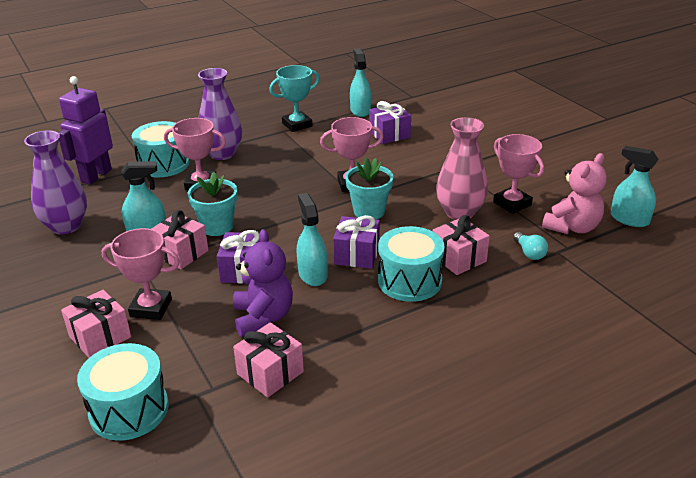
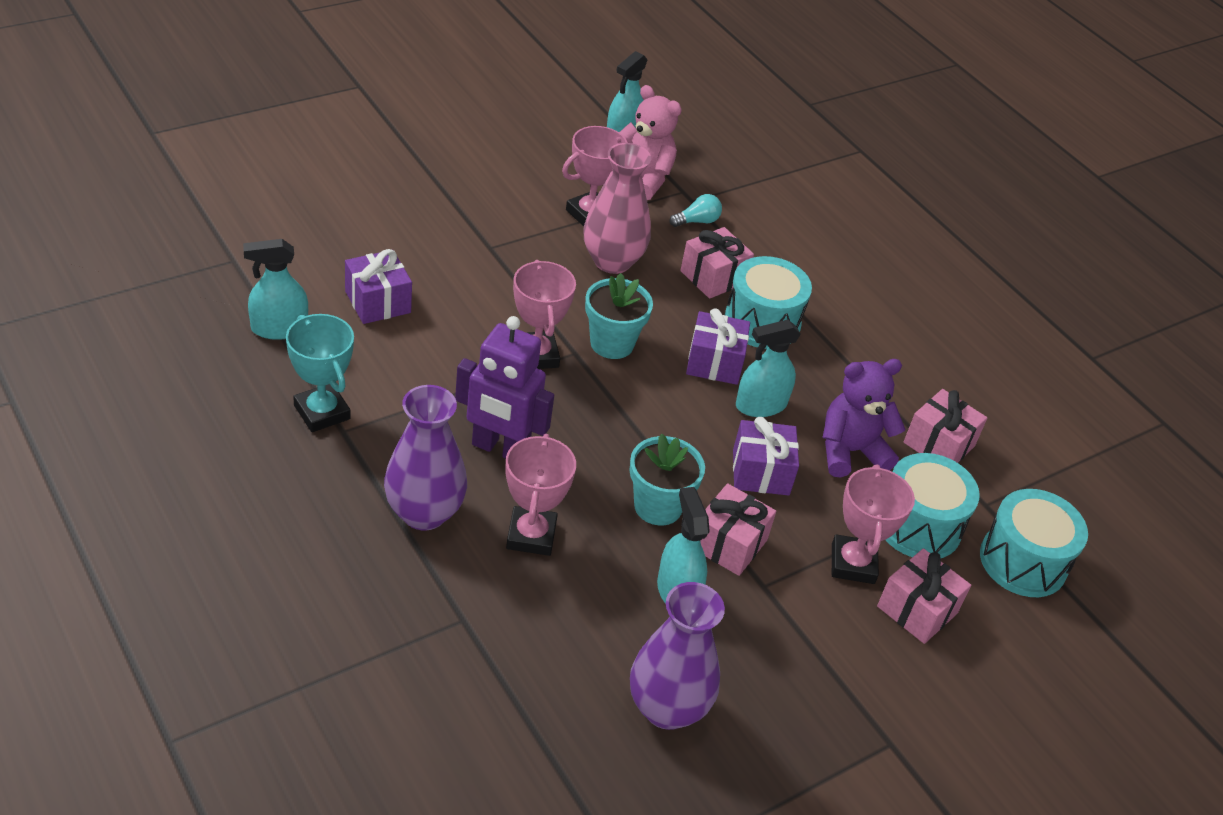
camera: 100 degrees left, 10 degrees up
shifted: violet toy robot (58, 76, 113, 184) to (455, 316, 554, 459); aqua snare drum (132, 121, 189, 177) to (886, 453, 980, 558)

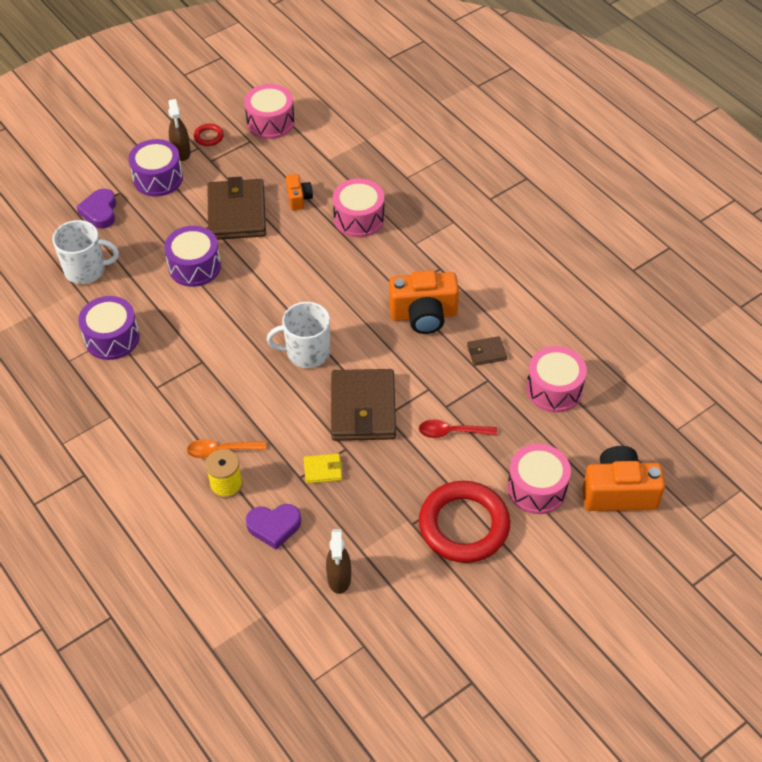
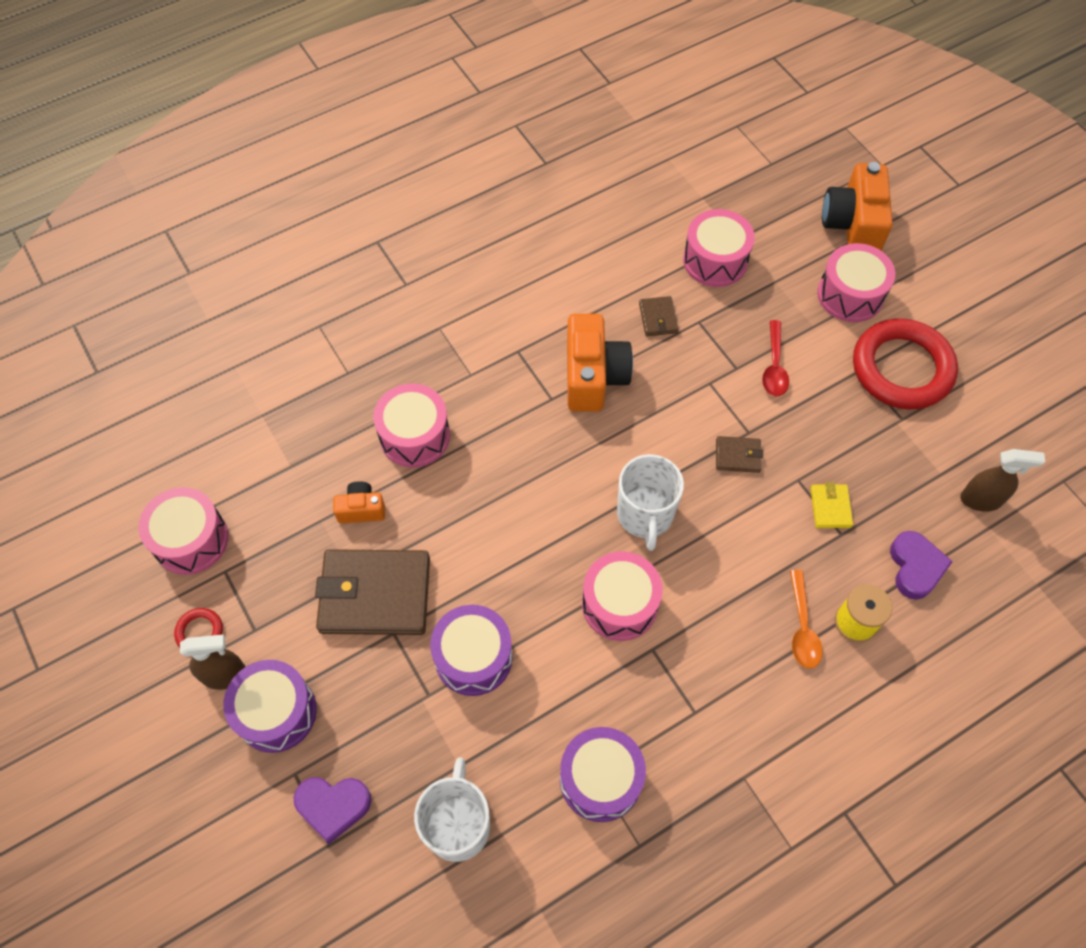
camera: 85 degrees left, 10 degrees up
new: rose-pink snare drum (582, 551, 663, 641)
scaled: brown wallet (331, 369, 396, 441) = (716, 436, 763, 473) x0.45

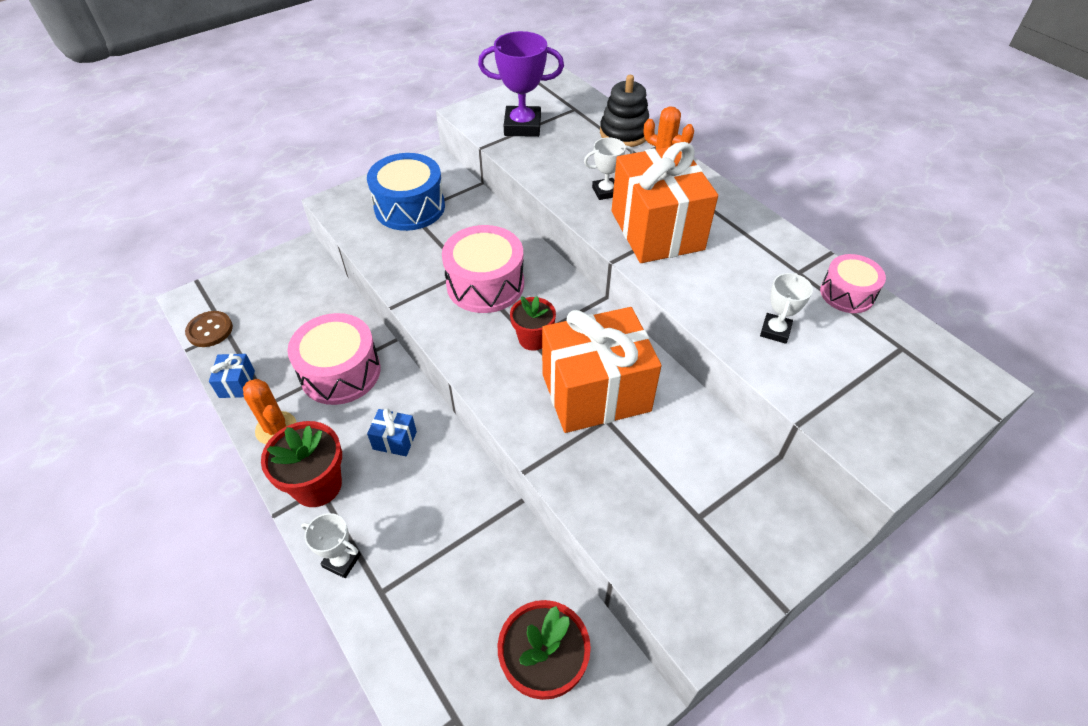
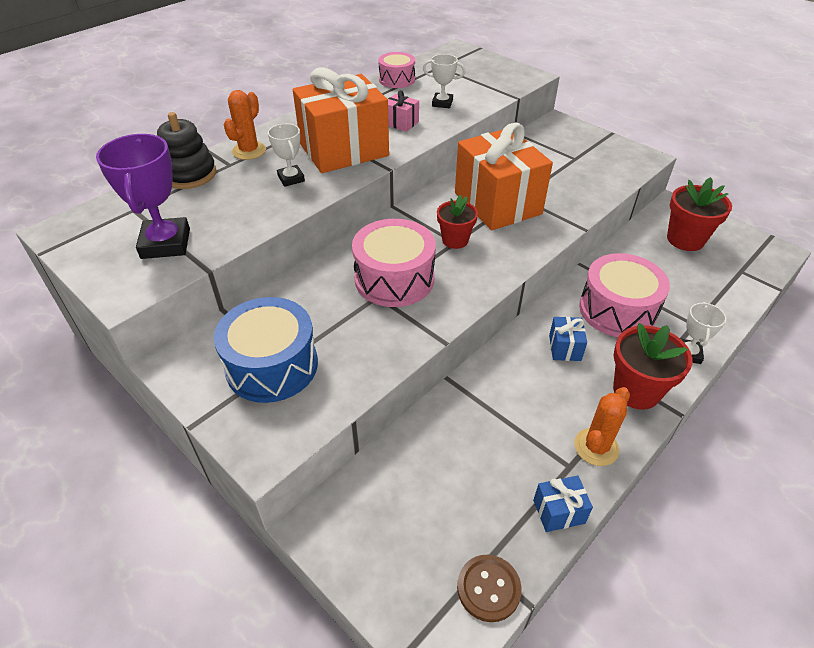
camera: 100 degrees left, 5 degrees down
new: rose-pink gift (388, 90, 419, 132)
shifted: rose-pink snare drum (287, 313, 380, 405) to (579, 253, 670, 337)

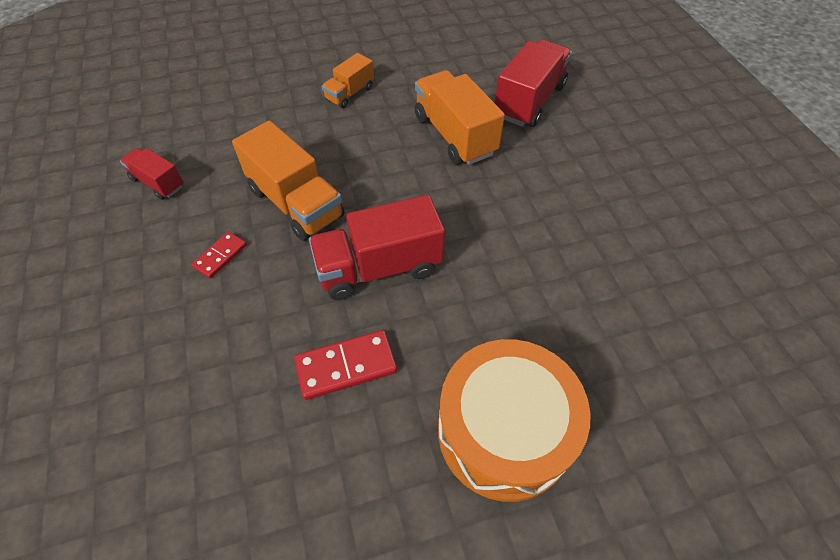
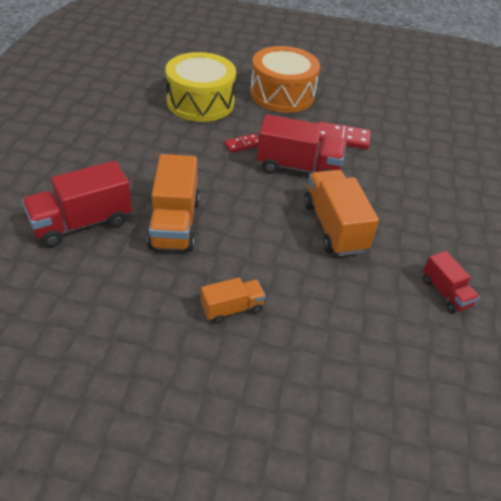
camera: 155 degrees left, 10 degrees down
new: golden snare drum (165, 52, 236, 122)
shifted: scarlet domino piece (191, 231, 247, 279) to (224, 134, 258, 153)

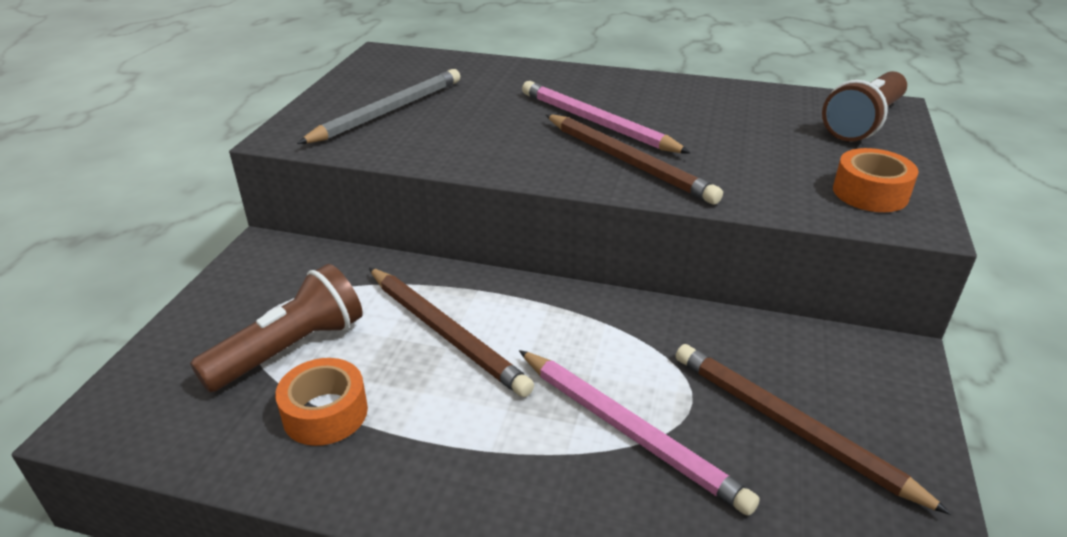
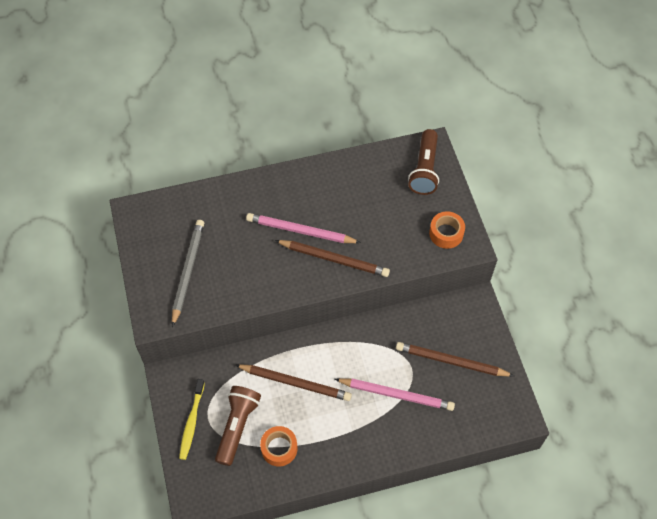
camera: 30 degrees left, 25 degrees up
new: golden dental brush (179, 379, 205, 460)

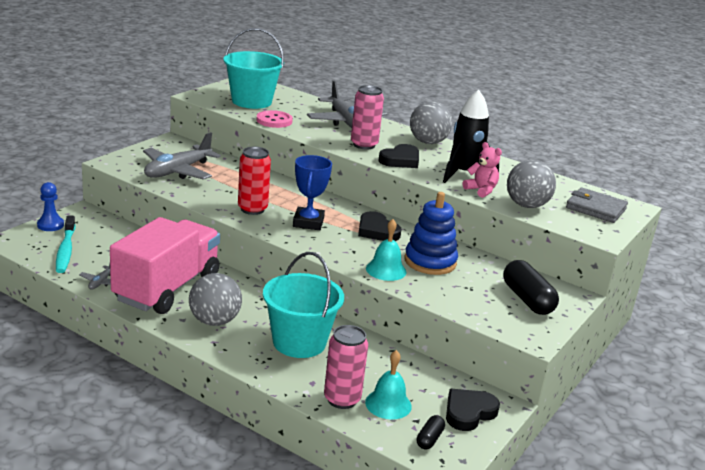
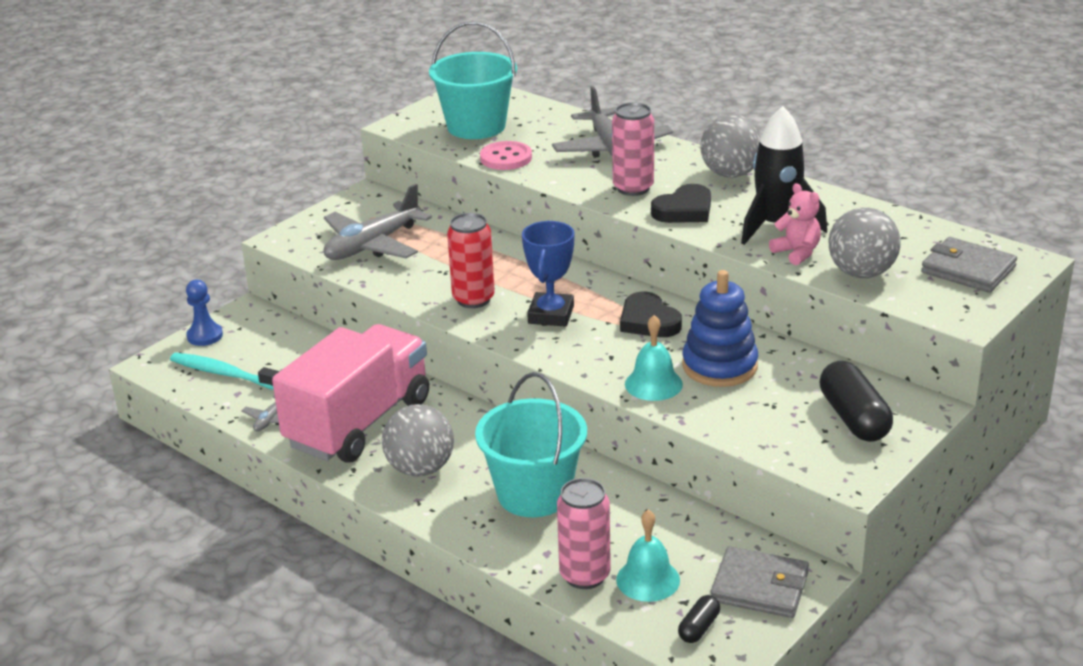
camera: 10 degrees right, 5 degrees up
swapped: ebony love heart (446, 389, 500, 431) to ash-grey wallet (710, 546, 809, 618)
rotated: aqua dental brush (56, 216, 75, 273) = (170, 353, 280, 390) 120 degrees clockwise

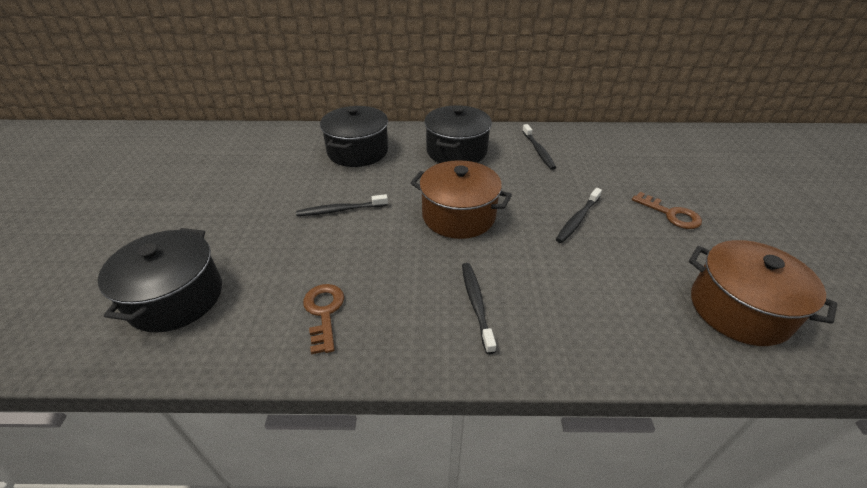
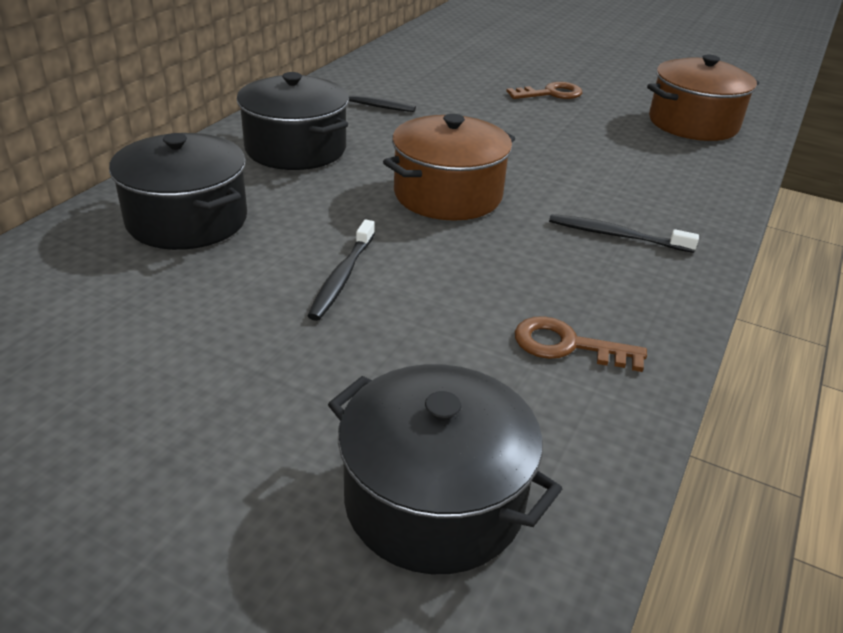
camera: 65 degrees left, 5 degrees down
gone: ebony dental brush (556, 188, 602, 243)

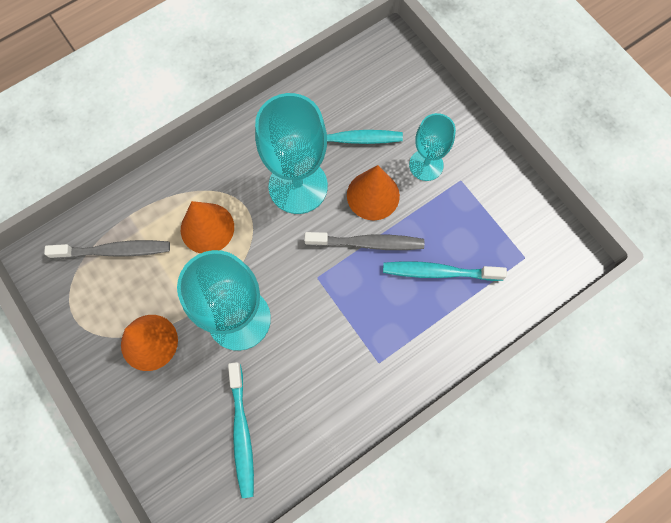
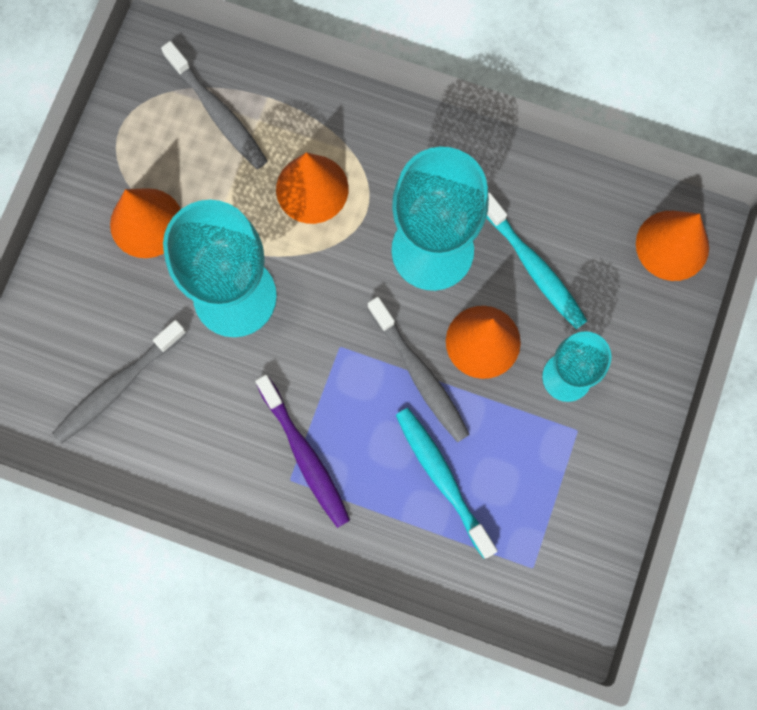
camera: 55 degrees right, 5 degrees up
new: violet dental brush (255, 375, 350, 528); orange-coloured solid cone (636, 211, 709, 281)
repainted: aqua dental brush (228, 362, 254, 498) to ash-grey dental brush (52, 320, 187, 443)

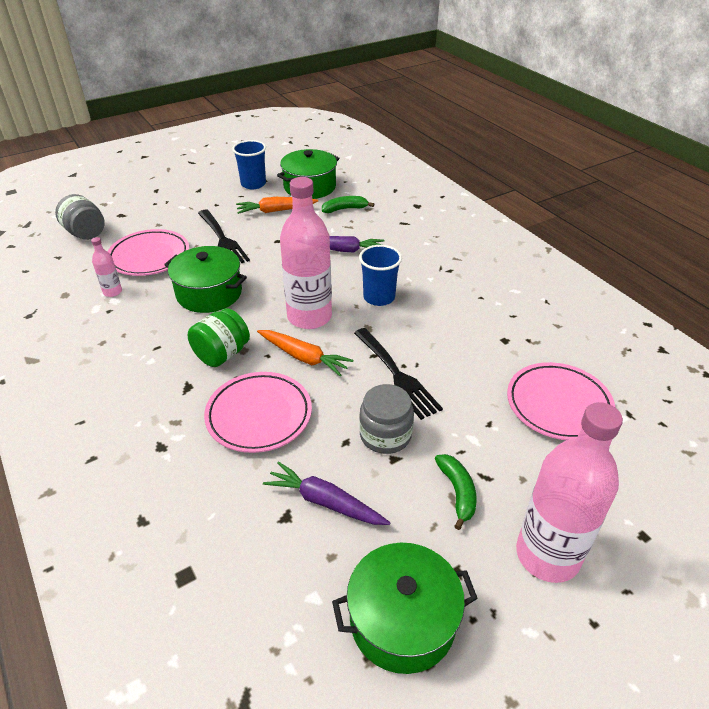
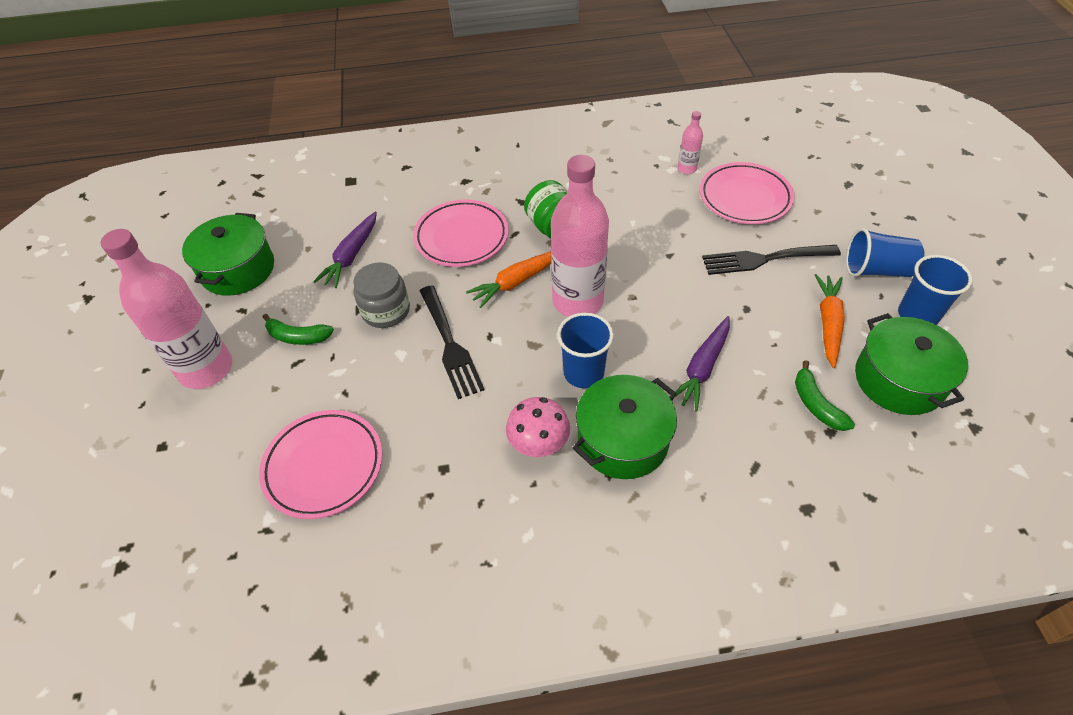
camera: 115 degrees right, 10 degrees up
gone: ash-grey jam jar (55, 194, 105, 240)
new: rose-pink toadstool (506, 397, 570, 457); royal blue tumbler (846, 228, 924, 277)
shifted: green stockpot (164, 246, 247, 313) to (573, 375, 677, 479)
rotated: violet carrot (263, 461, 390, 525) = (313, 212, 377, 288) 150 degrees clockwise; green toy banana (322, 196, 374, 213) = (795, 360, 855, 431) 150 degrees clockwise; ebony table fork (354, 328, 443, 420) = (419, 285, 485, 399) 105 degrees counterclockwise

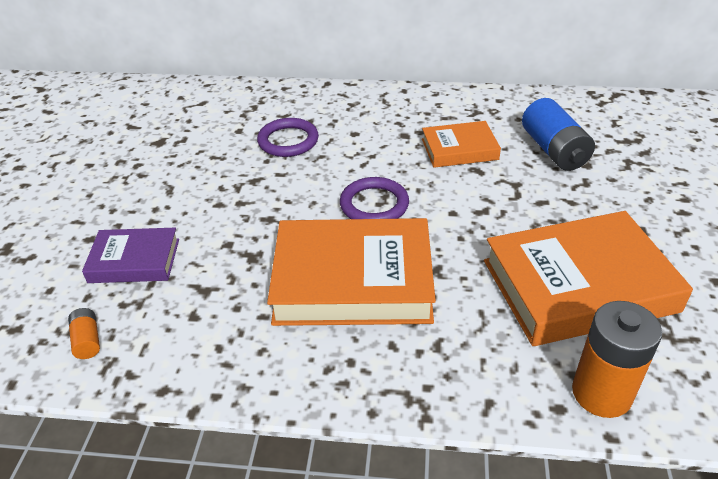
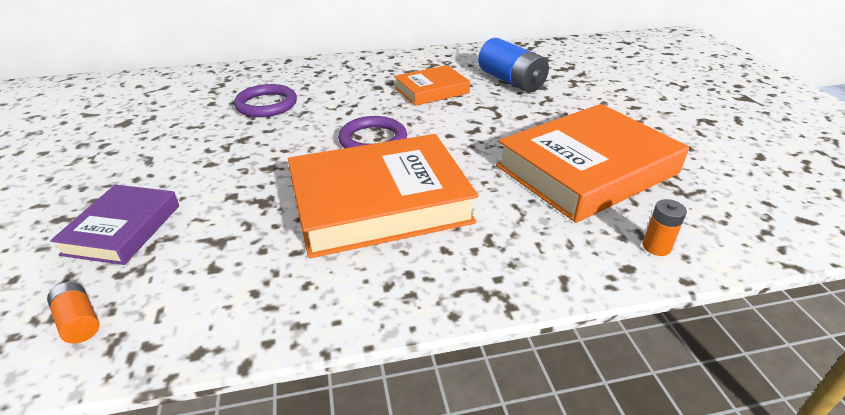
camera: 20 degrees left, 5 degrees down
rotated: violet hardback (82, 228, 179, 283) = (50, 185, 179, 265) 60 degrees counterclockwise
scaled: orange-coloured power cell (572, 301, 662, 418) = (643, 199, 687, 256) x0.48

